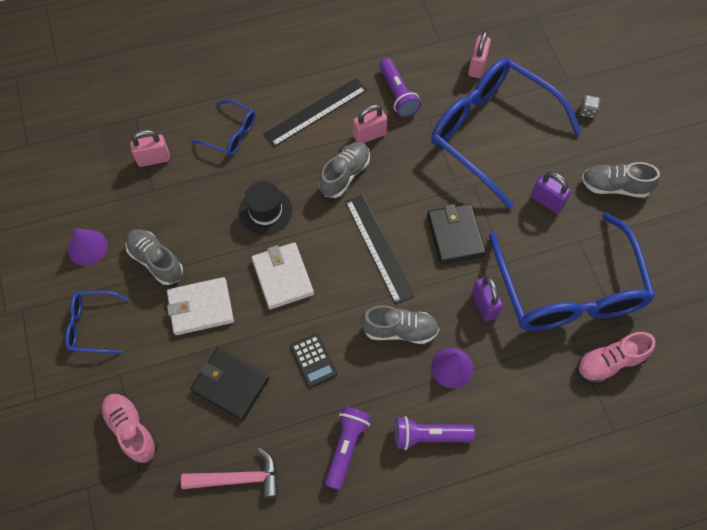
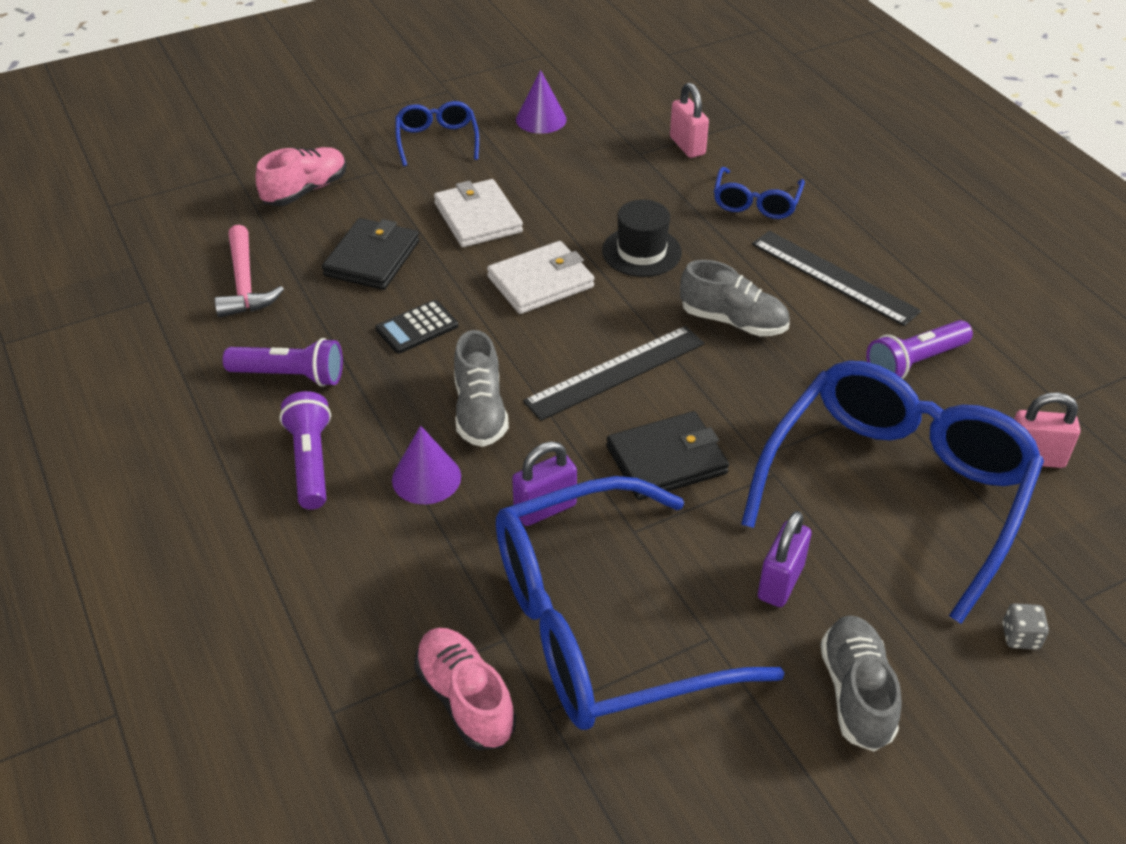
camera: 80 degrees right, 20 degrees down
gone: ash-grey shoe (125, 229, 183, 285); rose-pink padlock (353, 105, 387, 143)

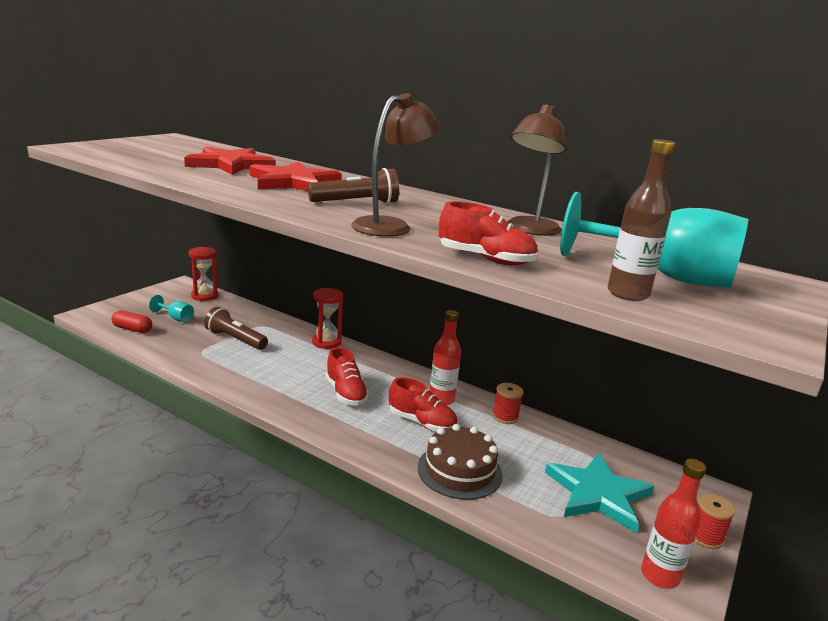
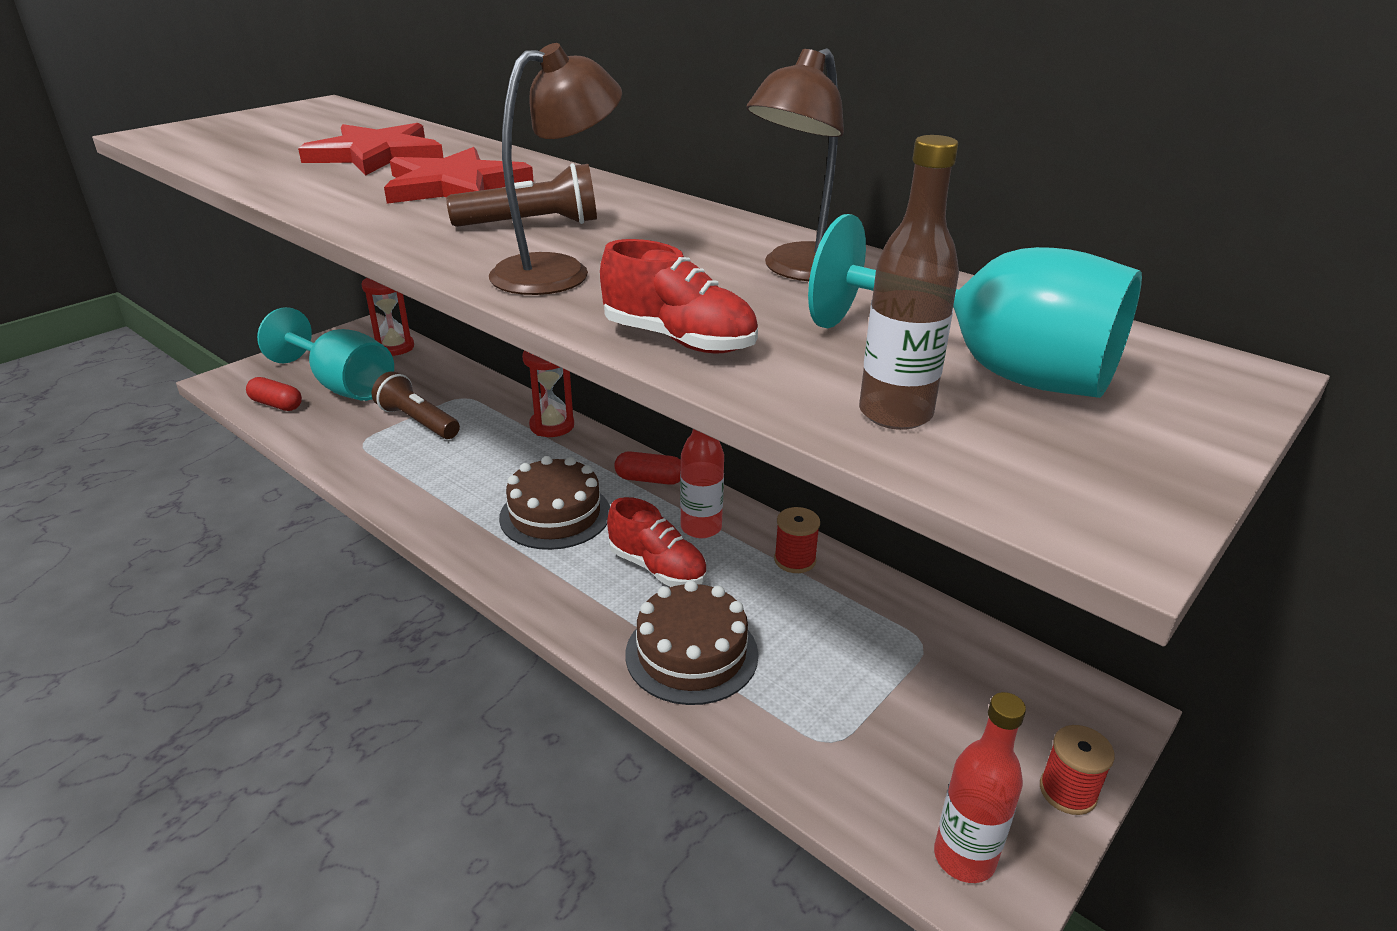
camera: 10 degrees right, 10 degrees up
gone: aqua star shape (545, 453, 654, 533)
new: scarlet capsule (614, 451, 681, 485)
swapped: scarlet shoe (326, 347, 369, 406) to brown gateau (499, 456, 610, 550)
scaled: aqua chalice (149, 295, 194, 322) = (257, 307, 394, 401) x2.21

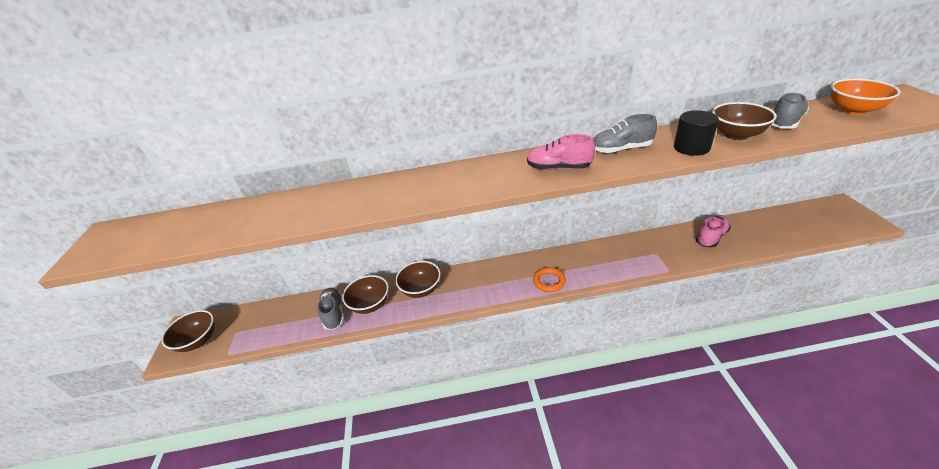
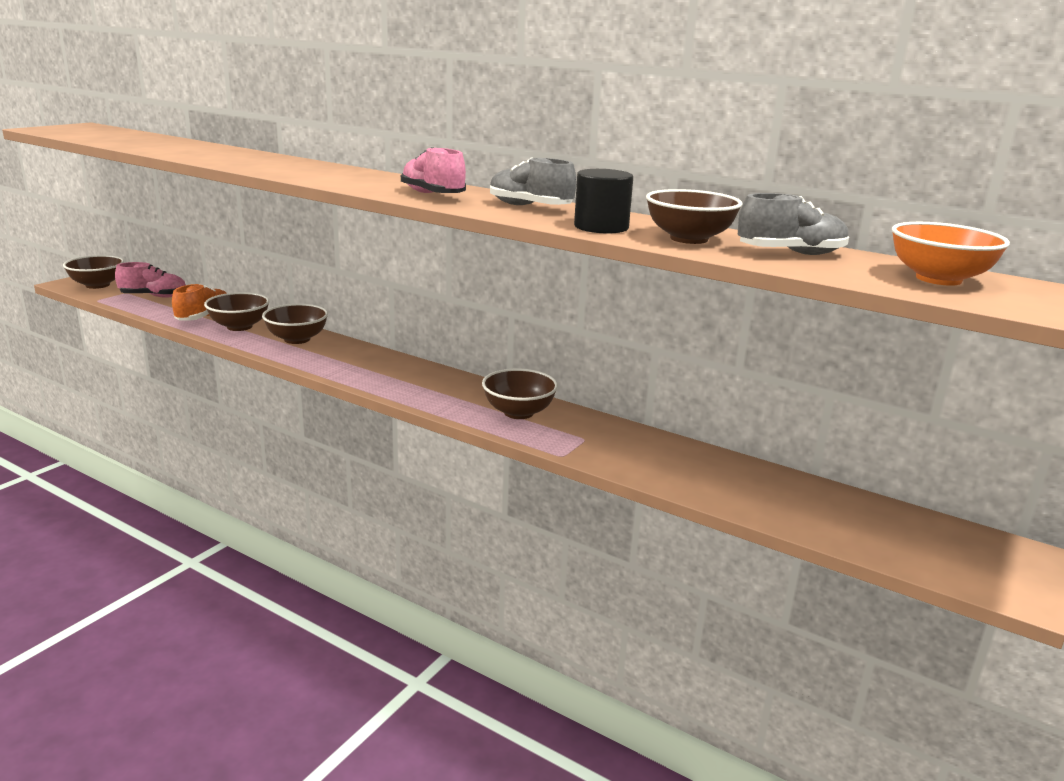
camera: 35 degrees right, 15 degrees down
gone: orange-coloured hoop (533, 267, 566, 292)
new: brown serving bowl (482, 369, 558, 419)
shifted: rose-pink shoe (696, 215, 731, 247) to (115, 262, 186, 298)
repainted: ash-grey shoe (317, 288, 344, 330) to orange-coloured shoe (172, 284, 226, 321)

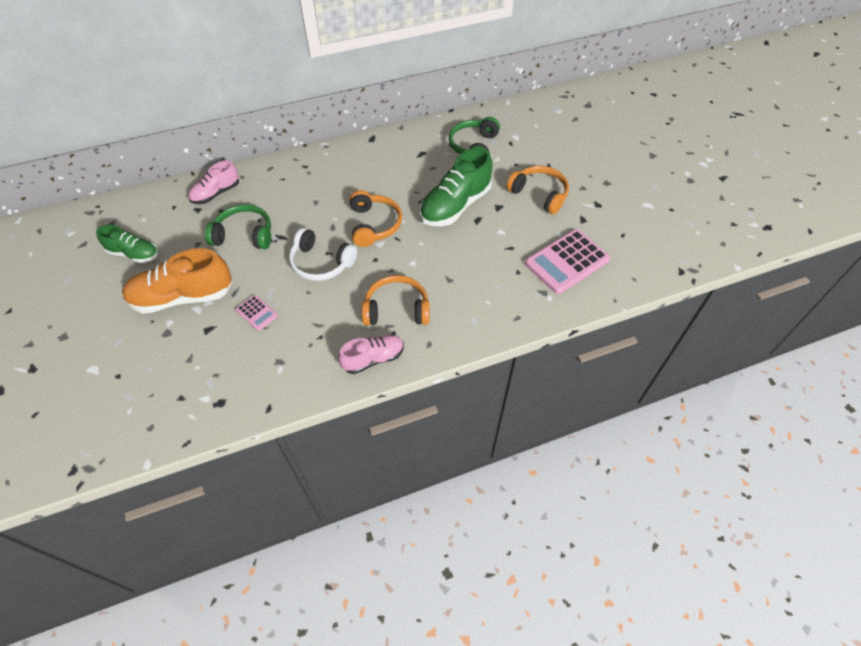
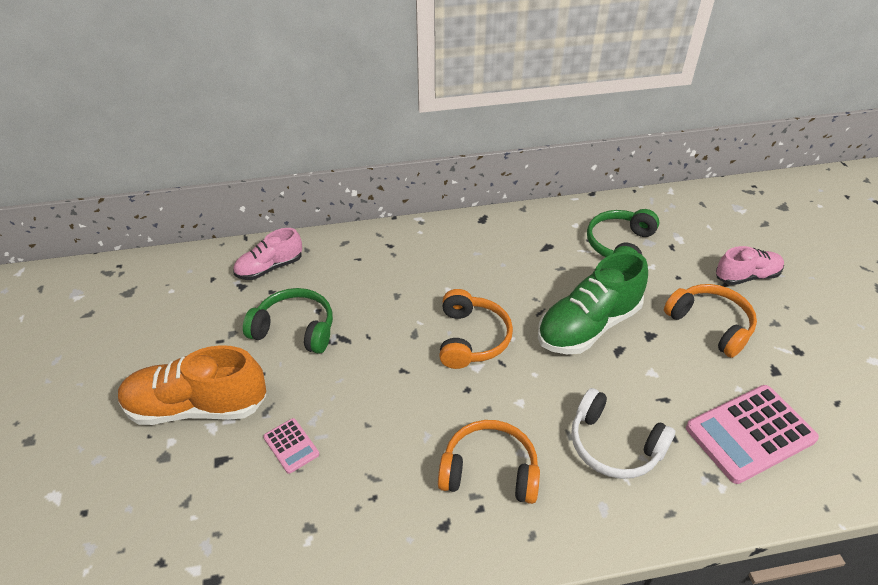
camera: 10 degrees right, 10 degrees down
gone: green shoe (96, 225, 158, 263)
shifted: snow-white over-ear headphones (289, 228, 357, 281) to (571, 388, 675, 479); rose-pink shoe (338, 335, 404, 374) to (716, 246, 784, 285)

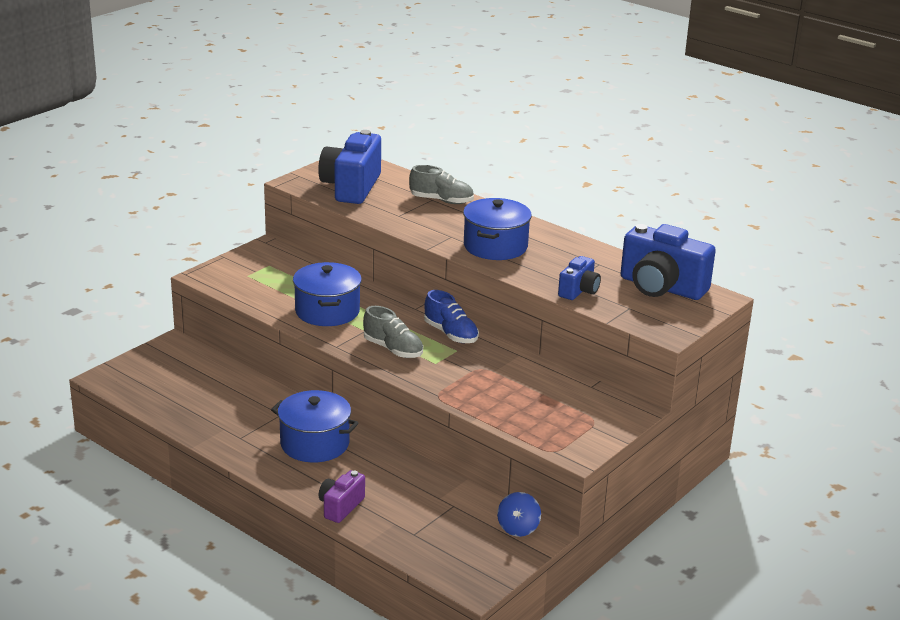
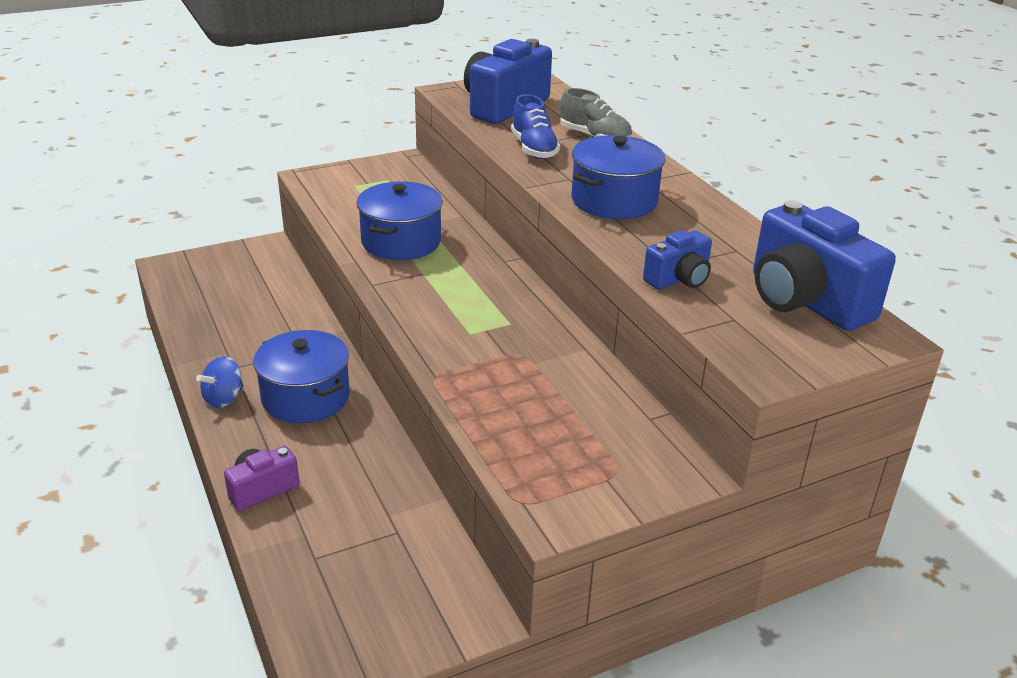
camera: 25 degrees right, 5 degrees up
gone: ash-grey shoe (363, 306, 423, 358)
shifted: royal blue shoe (424, 290, 479, 343) to (511, 94, 560, 159); royal blue spinning top (497, 492, 541, 537) to (196, 356, 244, 408)

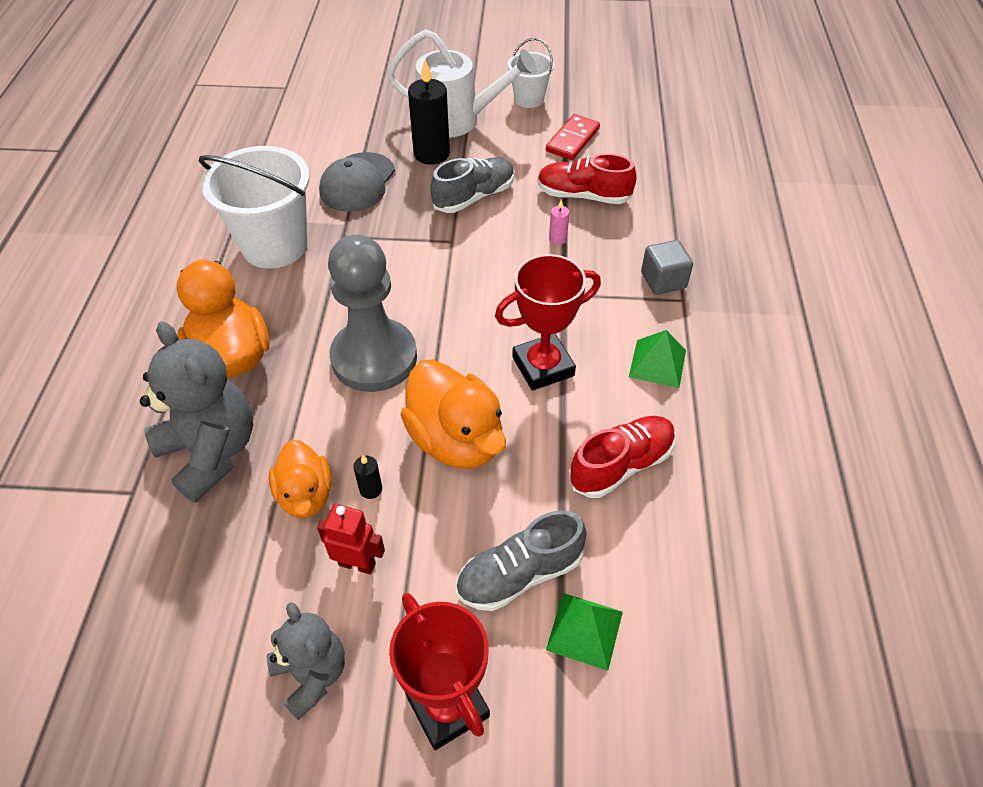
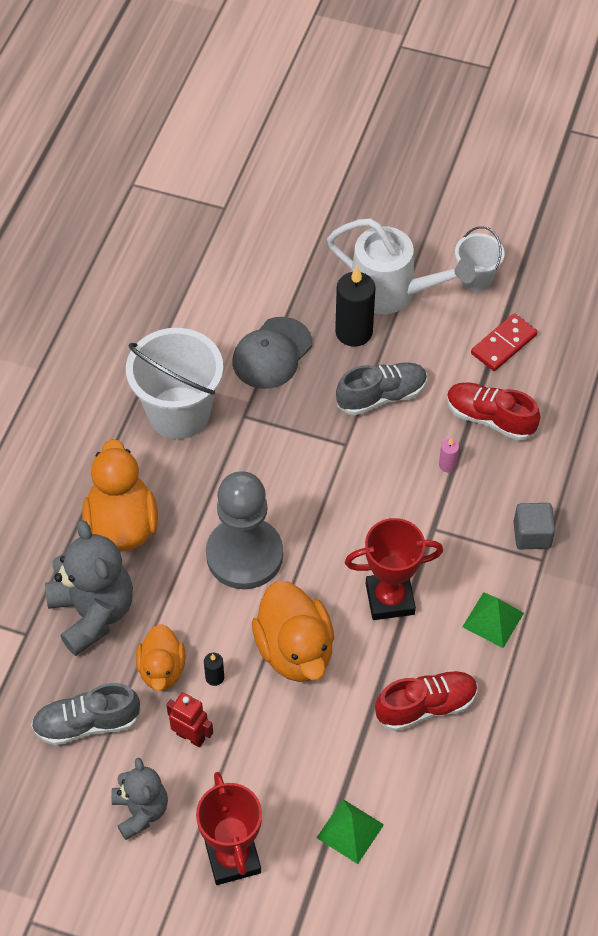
camera: 15 degrees right, 5 degrees up
shifted: ash-grey shoe (456, 510, 587, 611) to (31, 683, 141, 745)

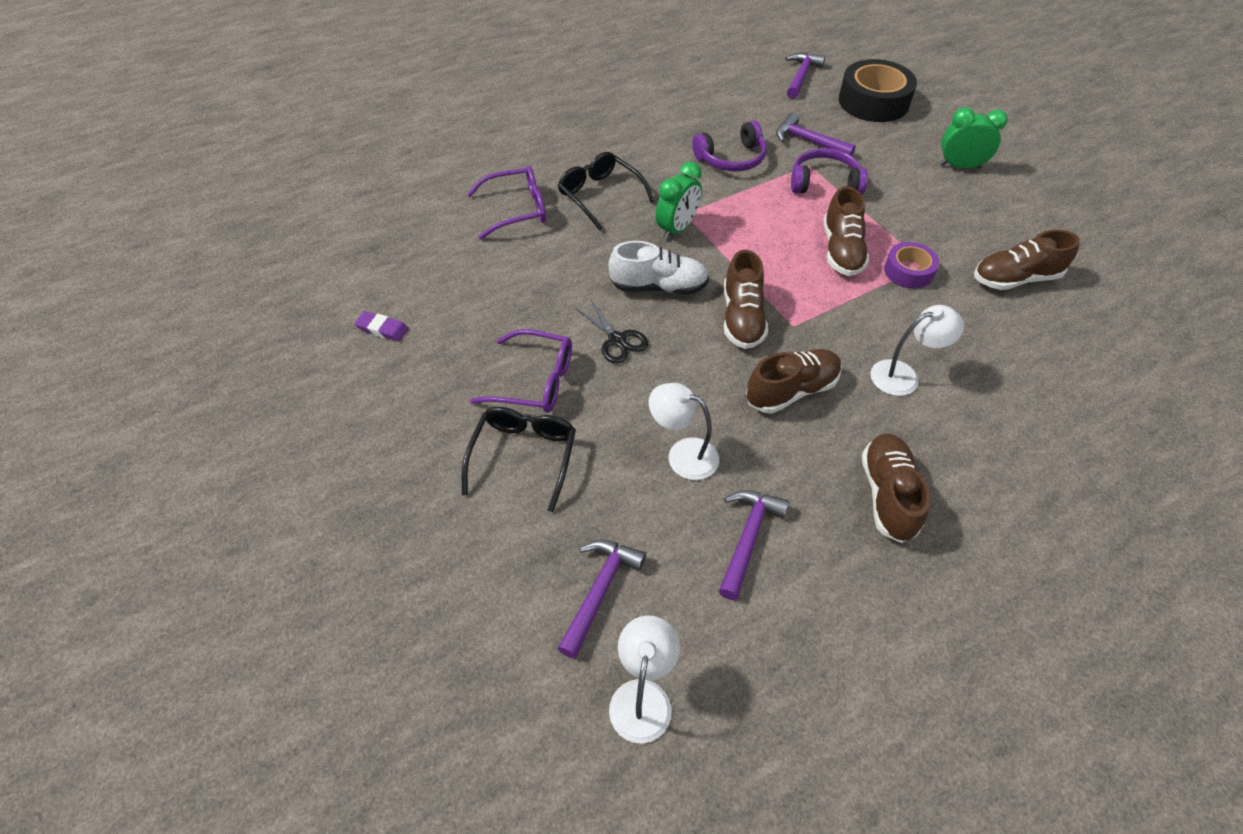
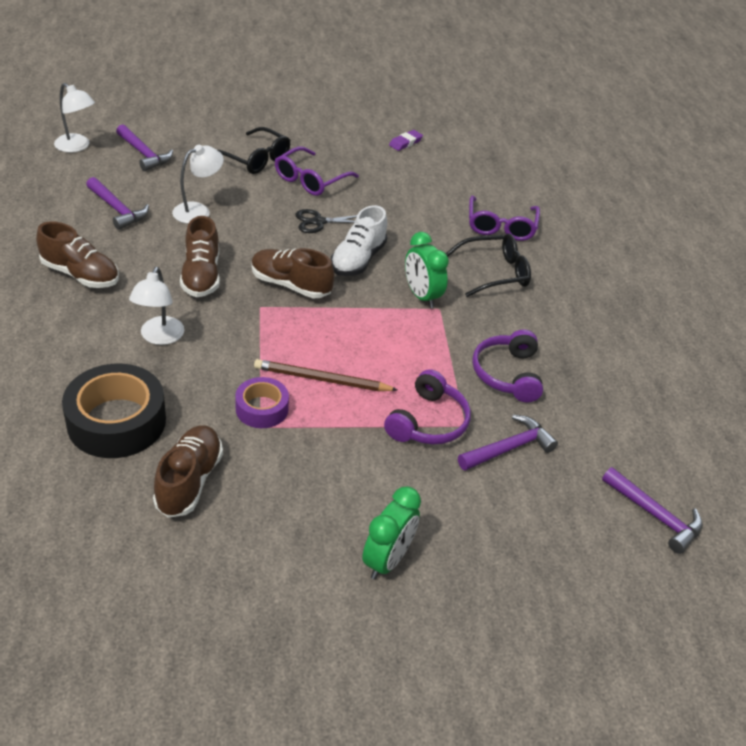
camera: 110 degrees right, 10 degrees down
shifted: ebony tape (839, 59, 917, 122) to (62, 364, 166, 458)
swapped: brown shoe (823, 186, 869, 276) to brown wooden pencil (254, 359, 398, 391)

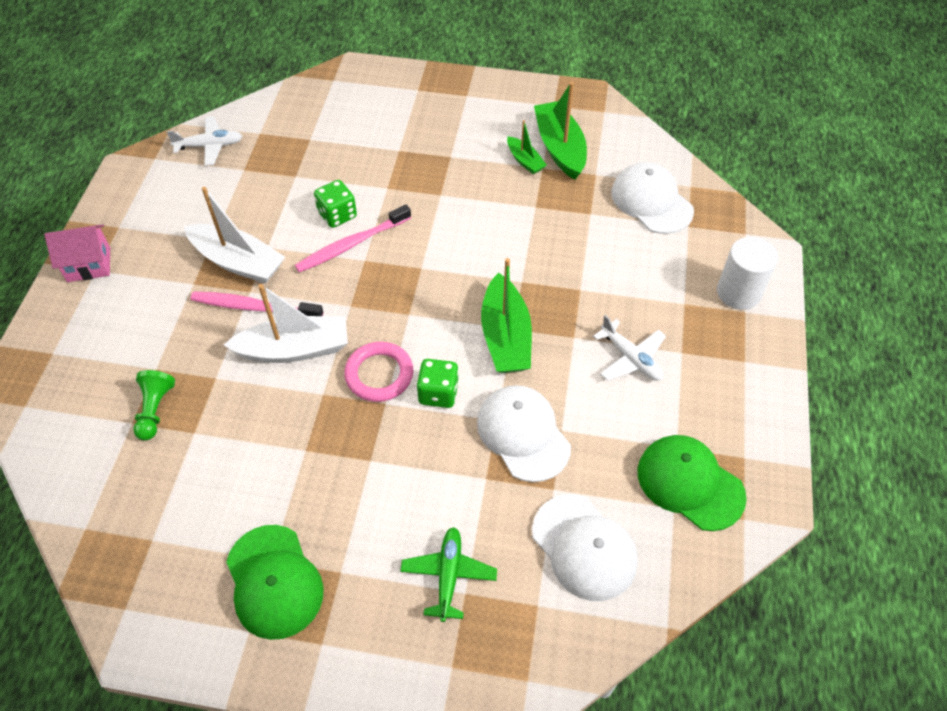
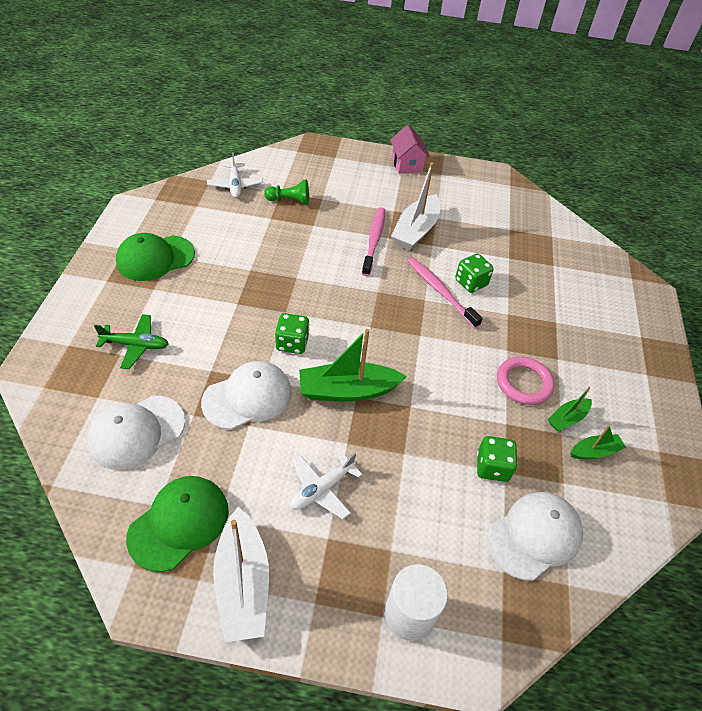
camera: 85 degrees right, 5 degrees down
new: green dice (477, 436, 518, 482)
shifted: snow-white toy plane (166, 116, 242, 166) to (207, 152, 263, 198); snow-white boat (223, 284, 348, 363) to (213, 507, 269, 642); rose-pink hoop (344, 342, 413, 402) to (497, 356, 555, 405)
scaled: green boat (534, 82, 587, 180) = (570, 425, 626, 459) x0.53

